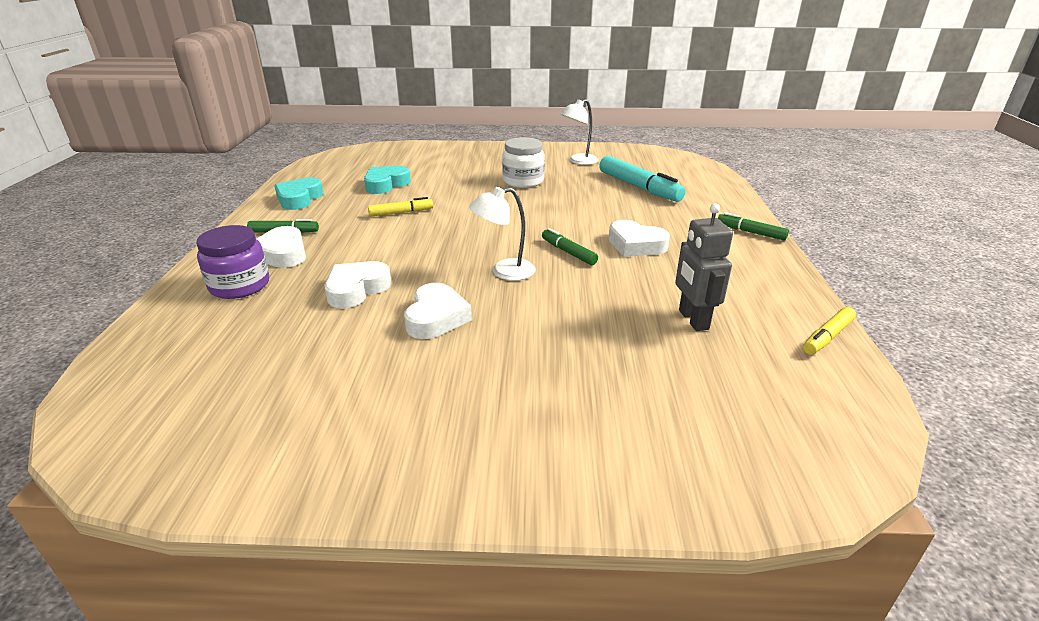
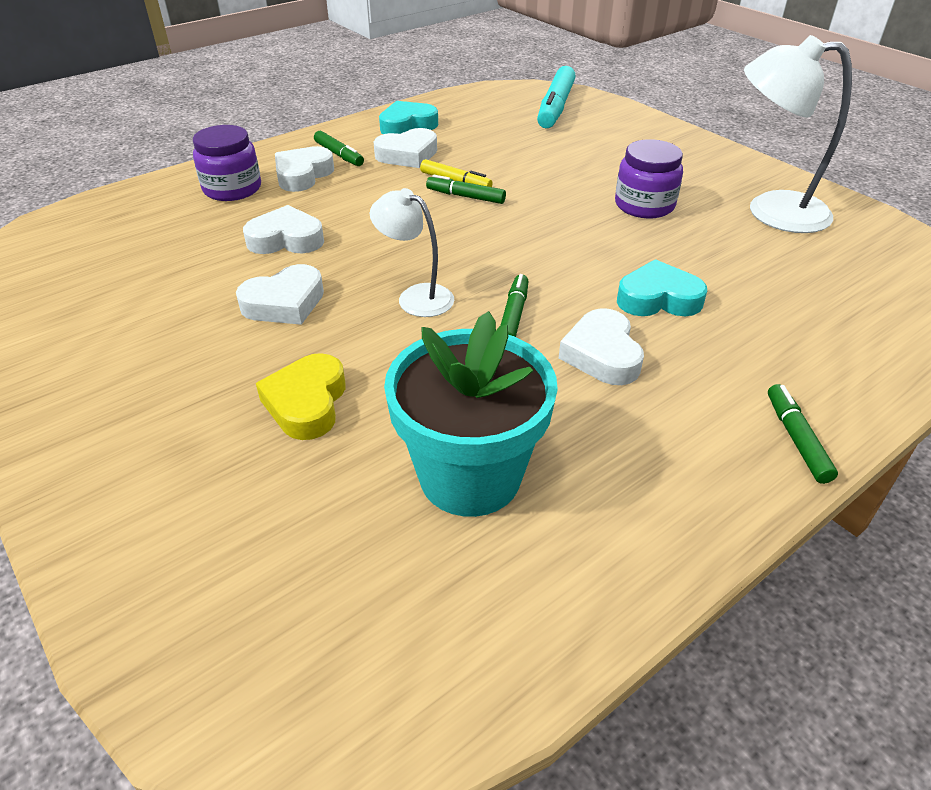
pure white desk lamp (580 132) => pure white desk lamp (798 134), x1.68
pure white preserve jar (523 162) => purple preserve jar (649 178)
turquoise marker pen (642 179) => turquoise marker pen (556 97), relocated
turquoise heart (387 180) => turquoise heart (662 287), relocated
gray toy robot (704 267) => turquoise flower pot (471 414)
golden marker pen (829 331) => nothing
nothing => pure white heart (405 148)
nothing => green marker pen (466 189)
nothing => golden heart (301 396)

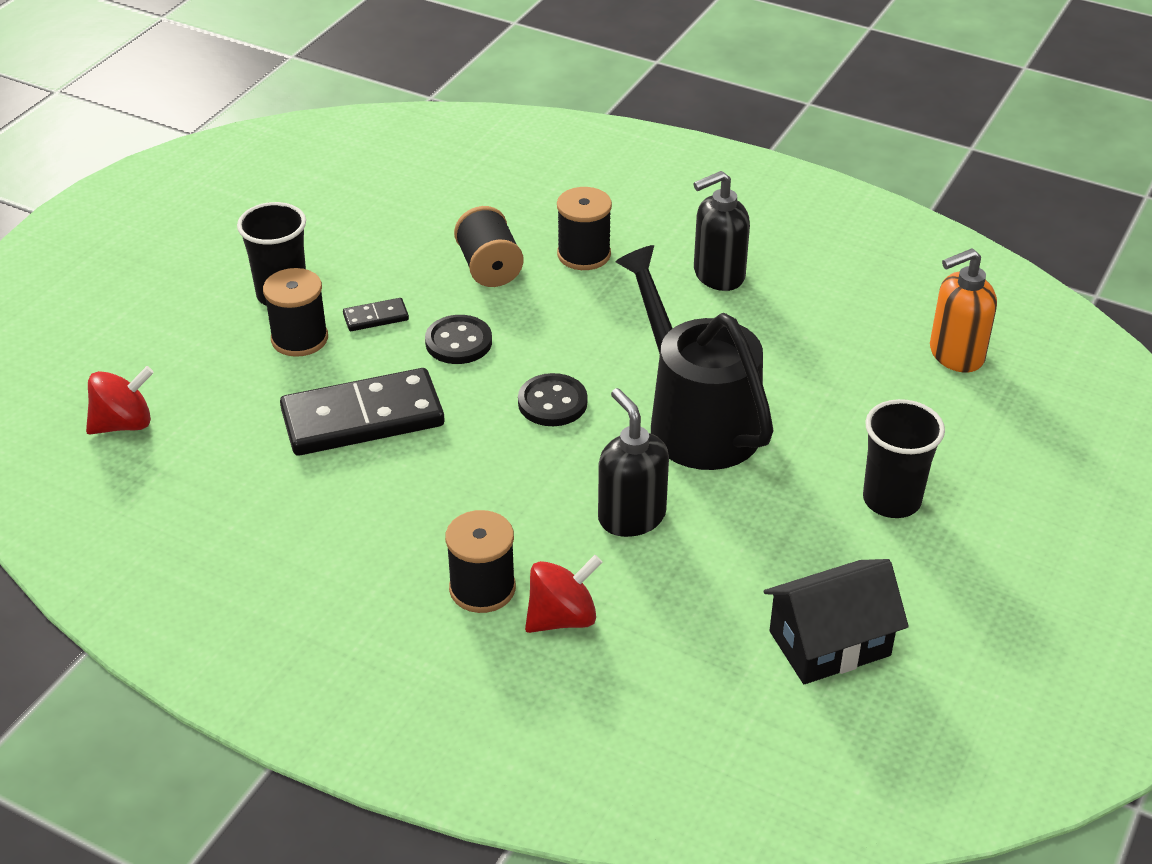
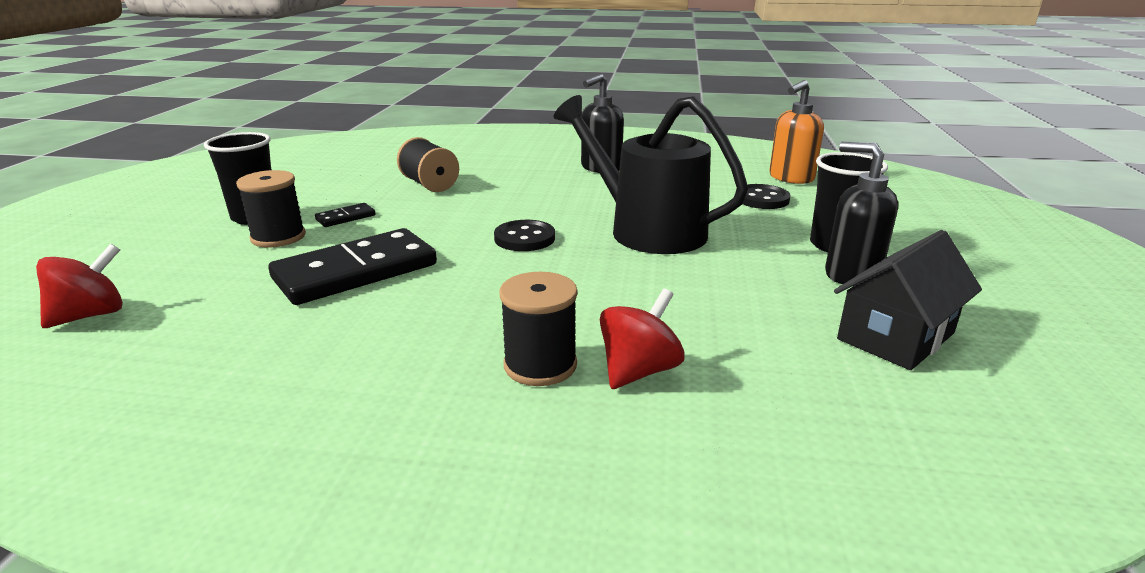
jet-black spool (584 228) => nothing
jet-black sewing button (458 339) => jet-black sewing button (763 196), relocated
jet-black pump bottle (633 462) => jet-black pump bottle (861 214), relocated

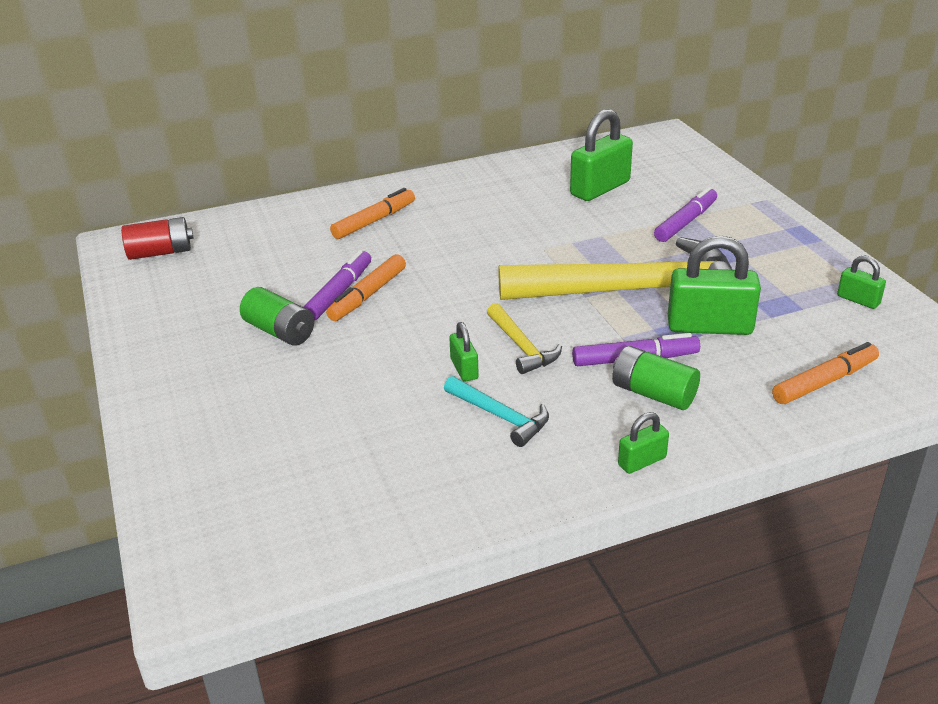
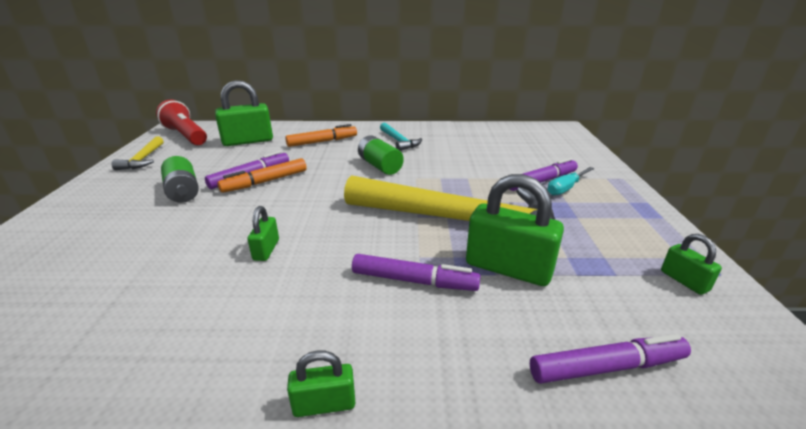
green padlock (601 155) => green padlock (244 113), relocated
red battery (157 238) => red torch (181 122)
golden carpenter's hammer (524 338) => golden carpenter's hammer (137 153), relocated
orange-coloured marker pen (825 373) => purple marker pen (610 359)
green battery (656 378) => green battery (381 155), relocated
turquoise carpenter's hammer (496 411) => turquoise carpenter's hammer (401 137), relocated
nothing => turquoise hand screwdriver (570 181)

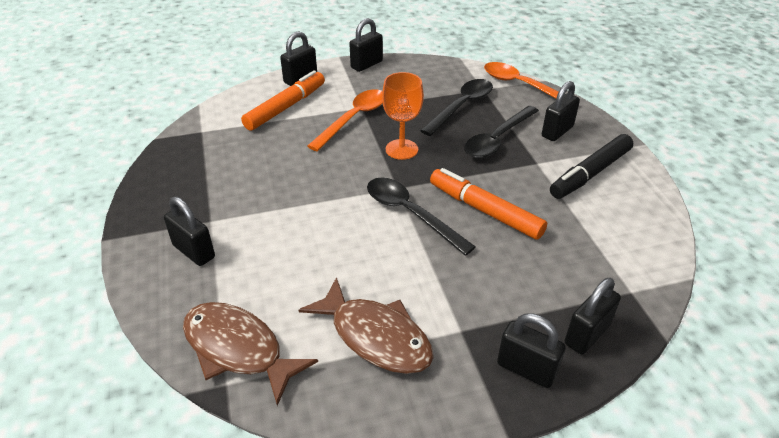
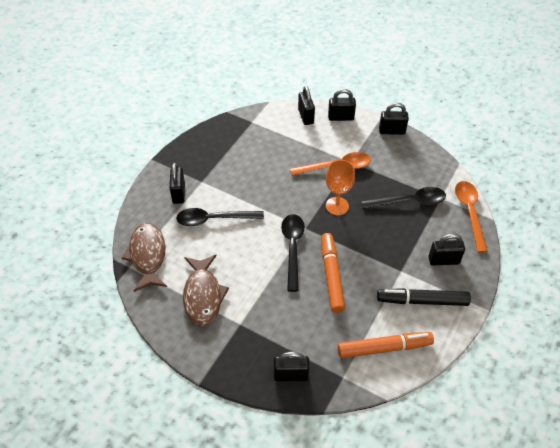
orange-coloured marker pen (283 100) => orange-coloured marker pen (386 345), relocated
jet-black spoon (501 132) => jet-black spoon (220 217), relocated
jet-black padlock (531 350) => jet-black padlock (306 105), relocated

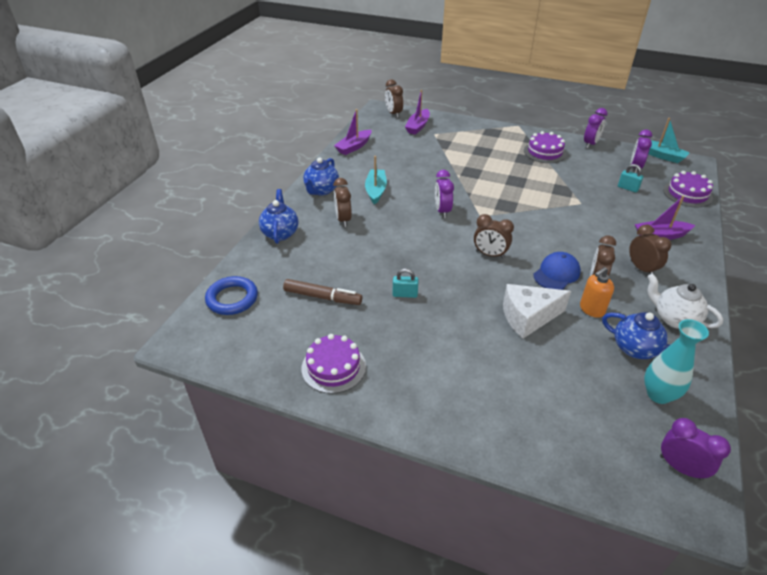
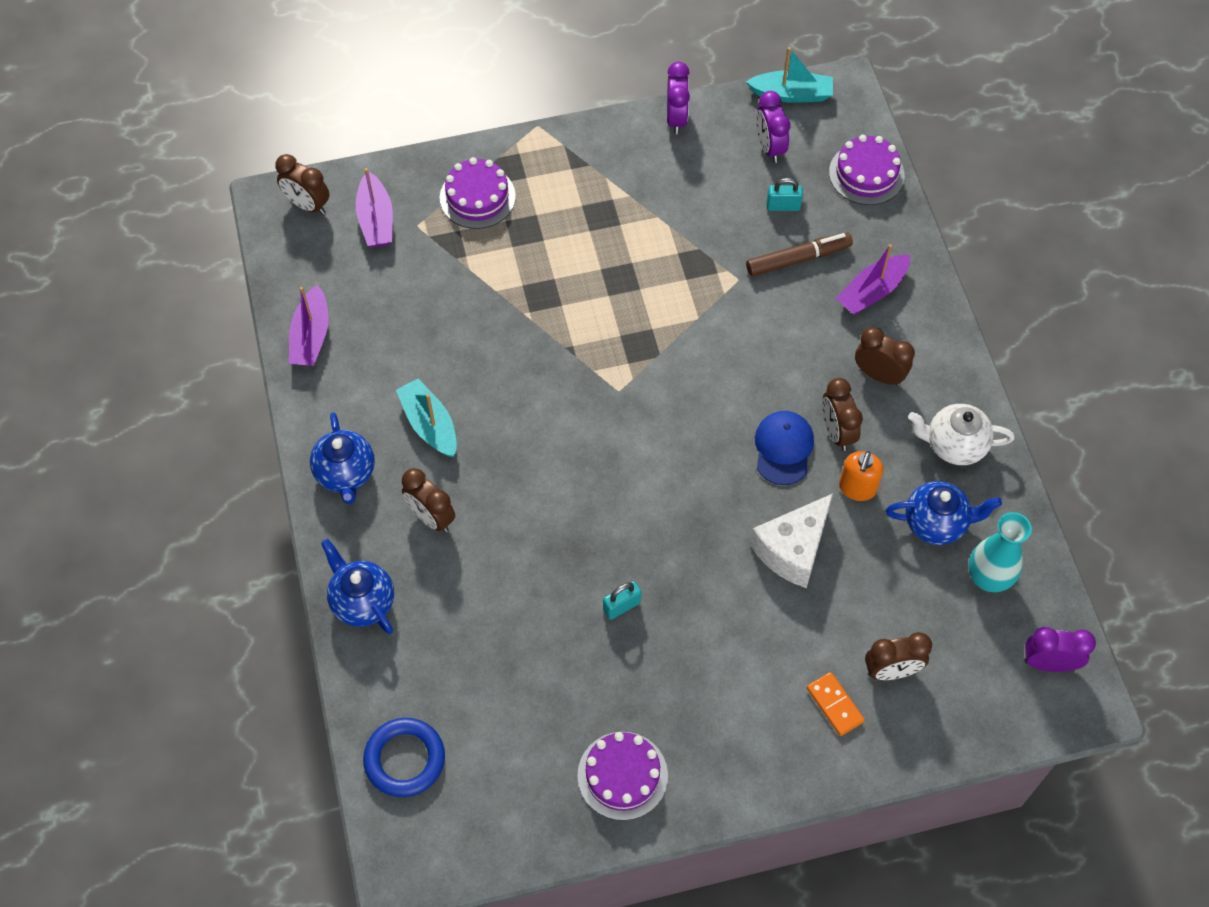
purple gateau (545 147) => purple gateau (478 193), relocated
purple clock (444 194) => nothing
brown clock (494 236) => brown clock (898 656), relocated
brown marker pen (322 292) => brown marker pen (799 254), relocated
nothing => orange-coloured domino tile (836 704)

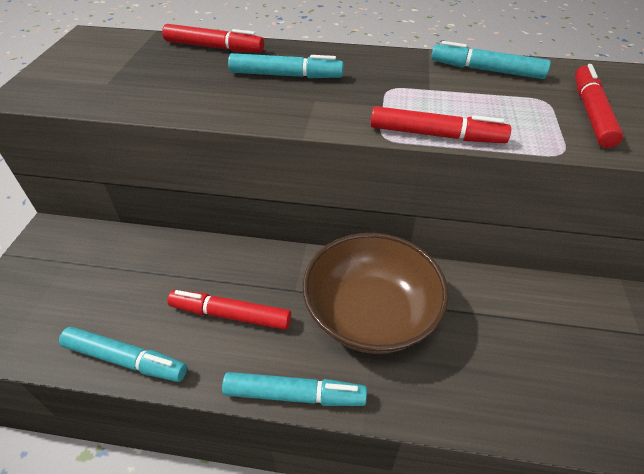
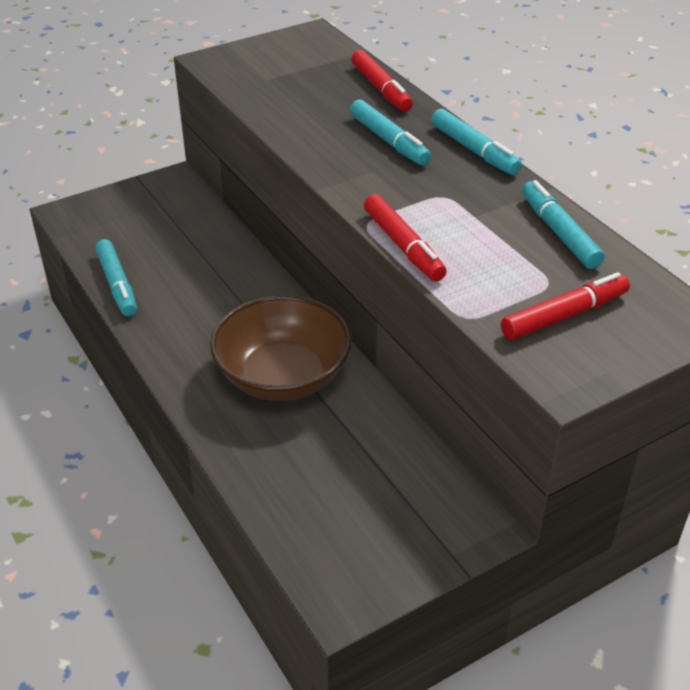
red marker pen (229 310) => nothing
turquoise marker pen (294 389) => turquoise marker pen (476 142), relocated

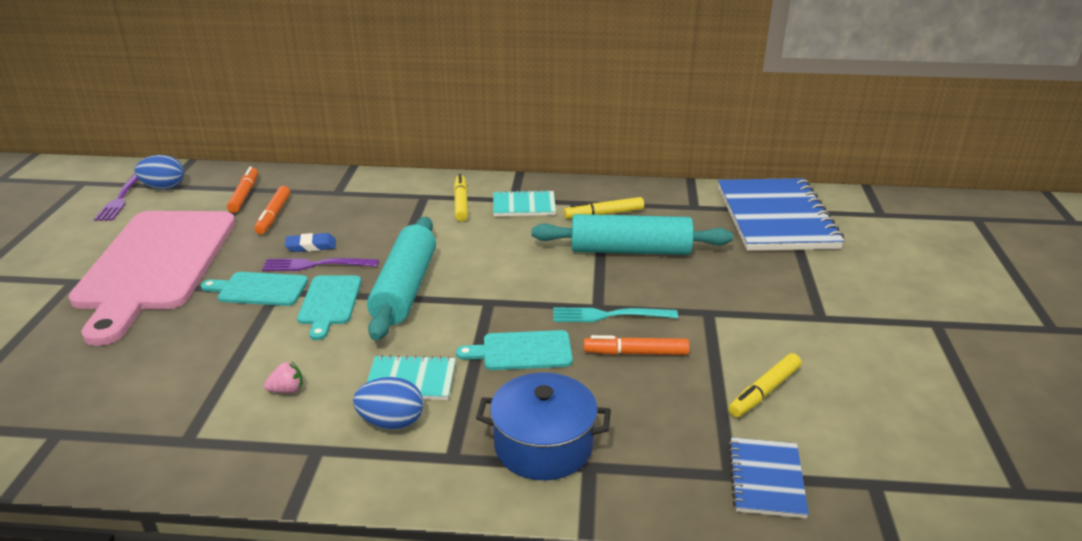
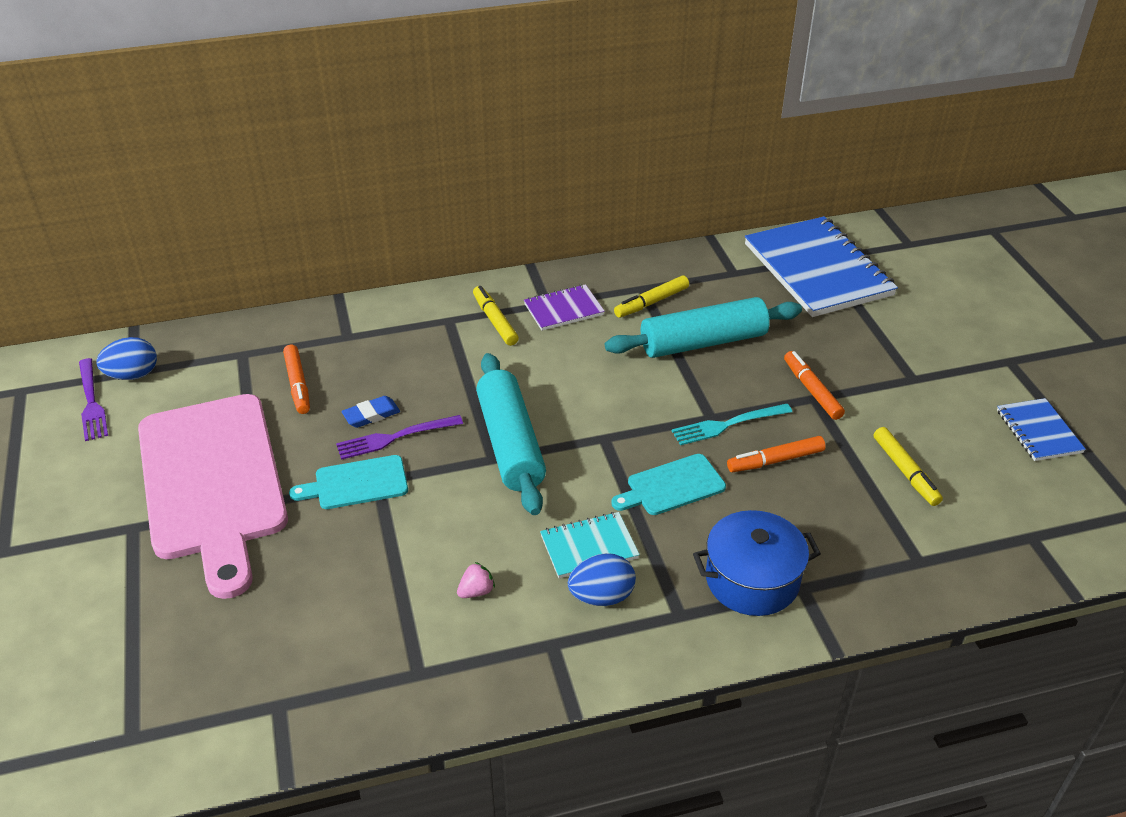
orange-coloured marker pen (242 190) => orange-coloured marker pen (814 385), relocated
turquoise exercise book (524 203) => purple exercise book (564 307)
turquoise chopping board (329 307) => nothing
golden marker pen (764 385) => golden marker pen (908 466), 45 degrees counterclockwise
cobalt exercise book (768 478) => cobalt exercise book (1041 429), relocated

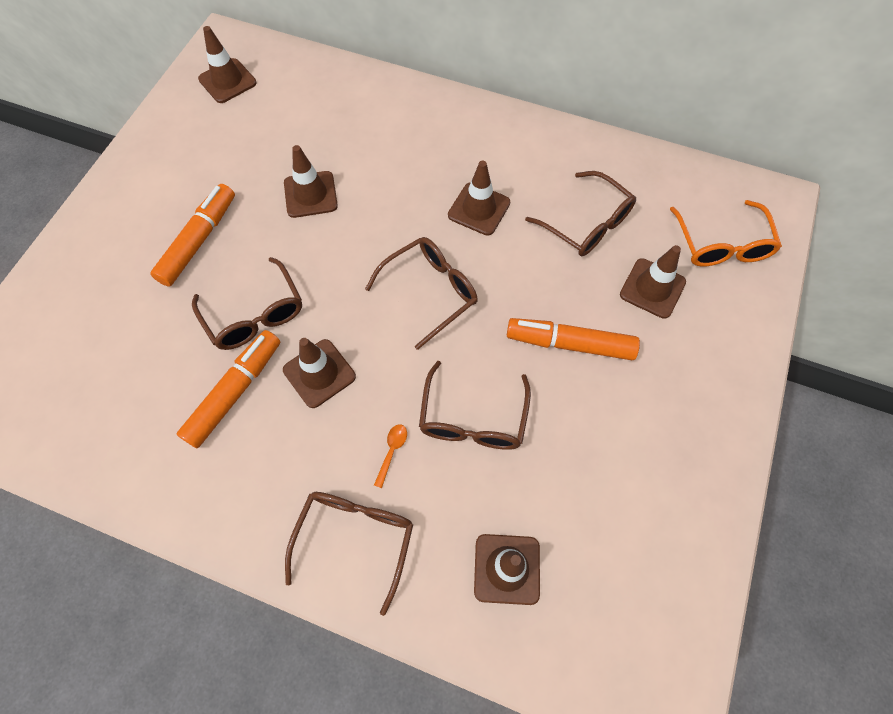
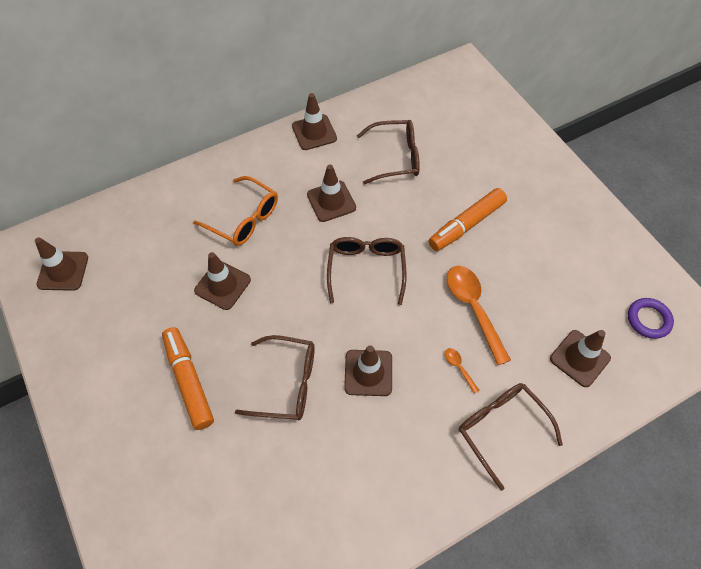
orange-coloured glasses (726 233) => orange-coloured glasses (235 211), relocated
brown traffic cone (653 282) => brown traffic cone (314 121), relocated
orange-coloured marker pen (228 389) => nothing
brown glasses (475 405) => orange-coloured spoon (479 315)
nothing => purple torus (651 318)

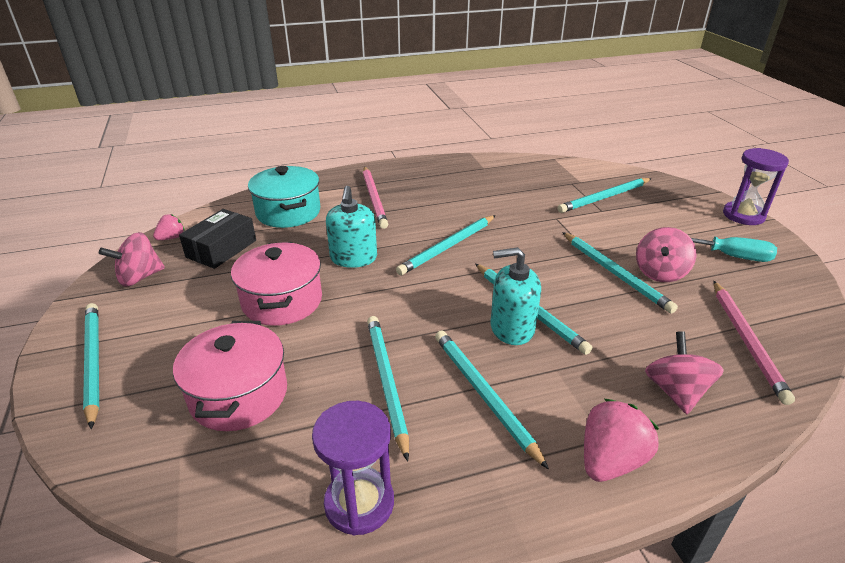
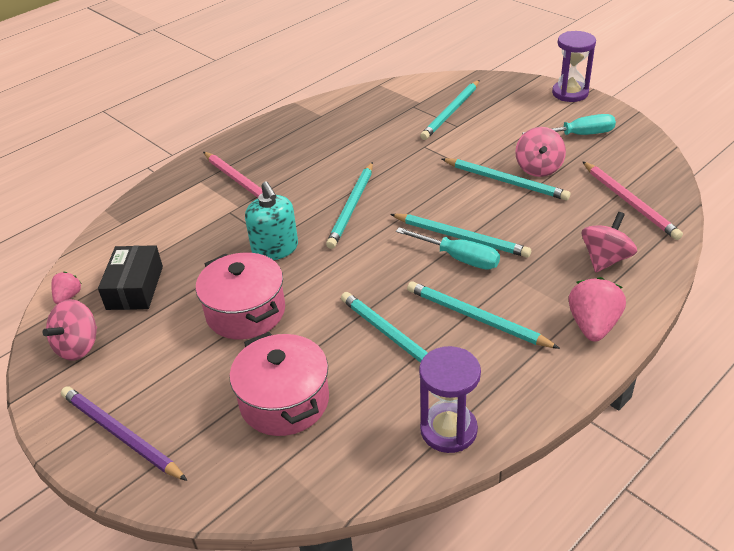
turquoise pot (284 197) => nothing
turquoise pump bottle (516 296) => turquoise hand screwdriver (448 248)
turquoise pencil (91 366) => purple pencil (124 433)
rose-pink toy top (684 372) => rose-pink toy top (609 242), 60 degrees clockwise

